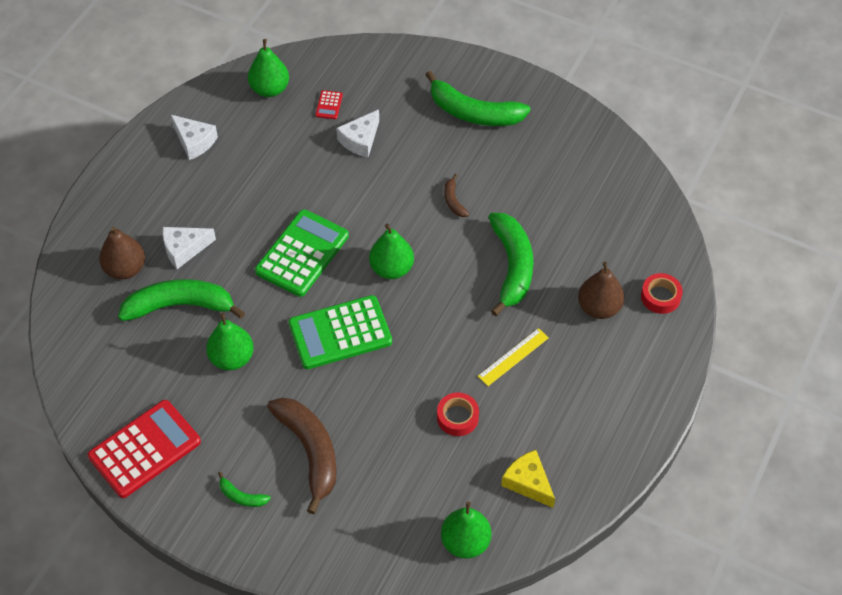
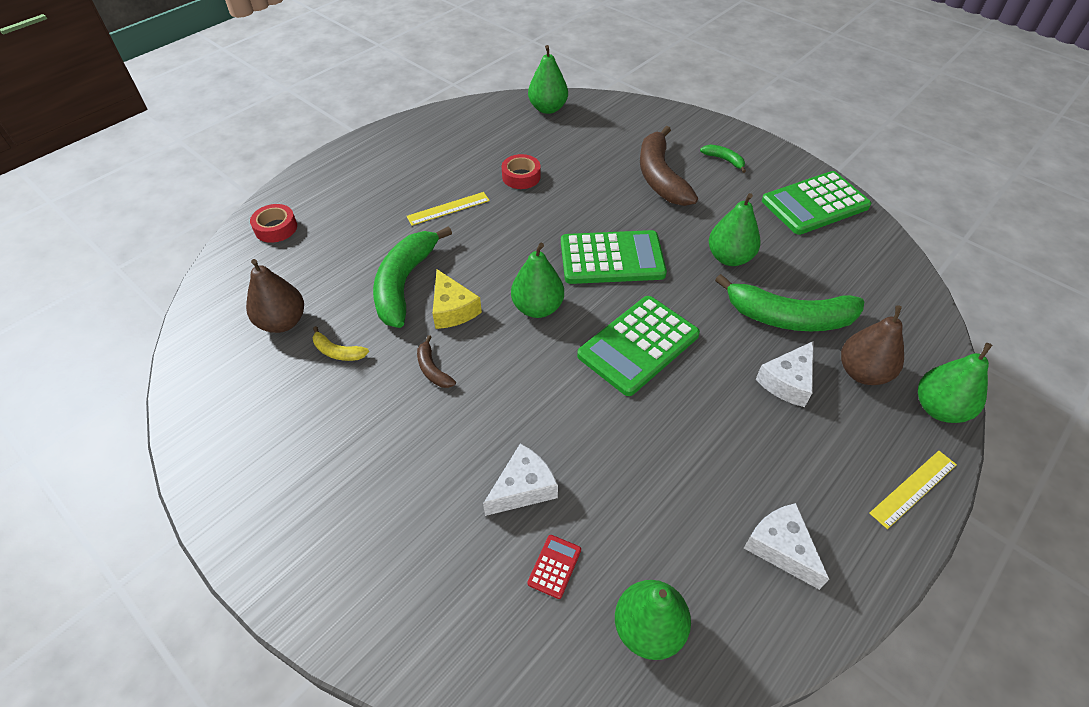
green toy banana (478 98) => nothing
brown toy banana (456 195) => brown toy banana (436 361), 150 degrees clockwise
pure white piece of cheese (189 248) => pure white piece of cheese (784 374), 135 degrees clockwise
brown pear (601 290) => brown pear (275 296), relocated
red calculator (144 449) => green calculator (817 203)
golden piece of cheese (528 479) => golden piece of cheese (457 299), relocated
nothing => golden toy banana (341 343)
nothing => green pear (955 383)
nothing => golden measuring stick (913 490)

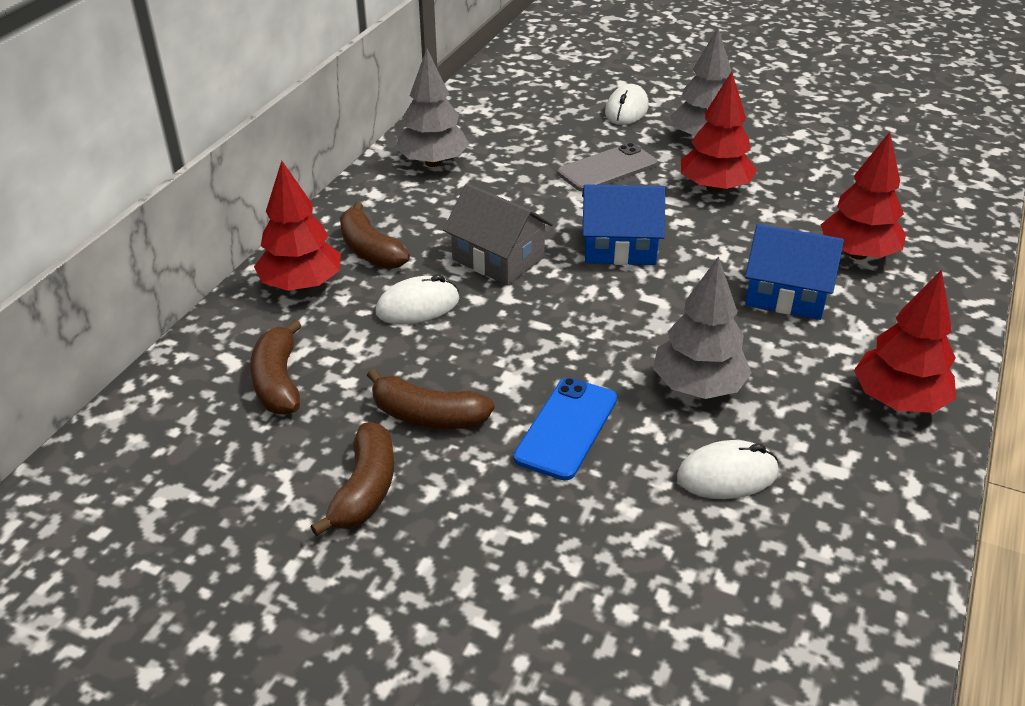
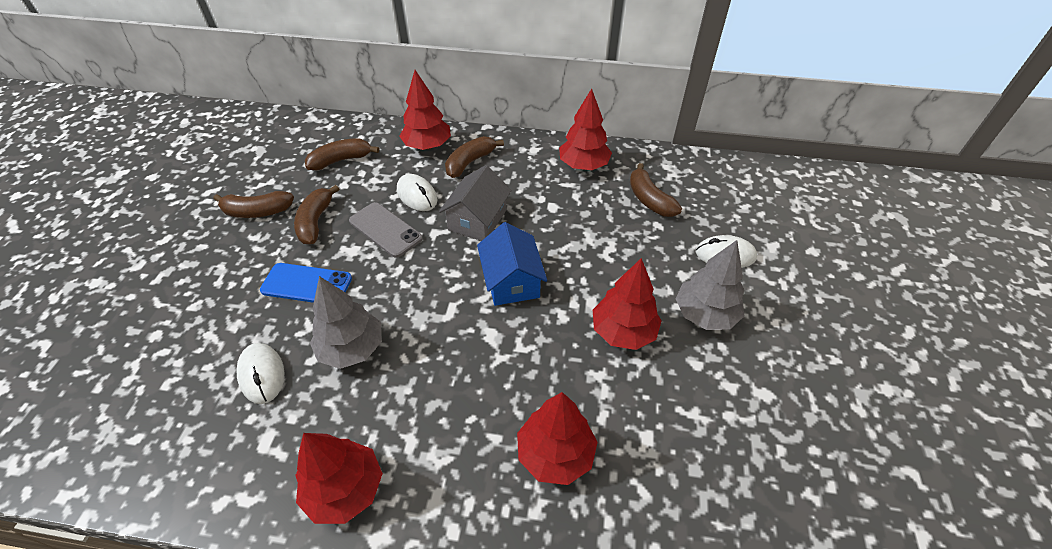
gray fir tree (432 108) => red fir tree (585 129)
gray phone (607 167) => gray phone (386 230), relocated
cobalt cottage (794 272) => nothing
nothing => brown toy banana (656 190)

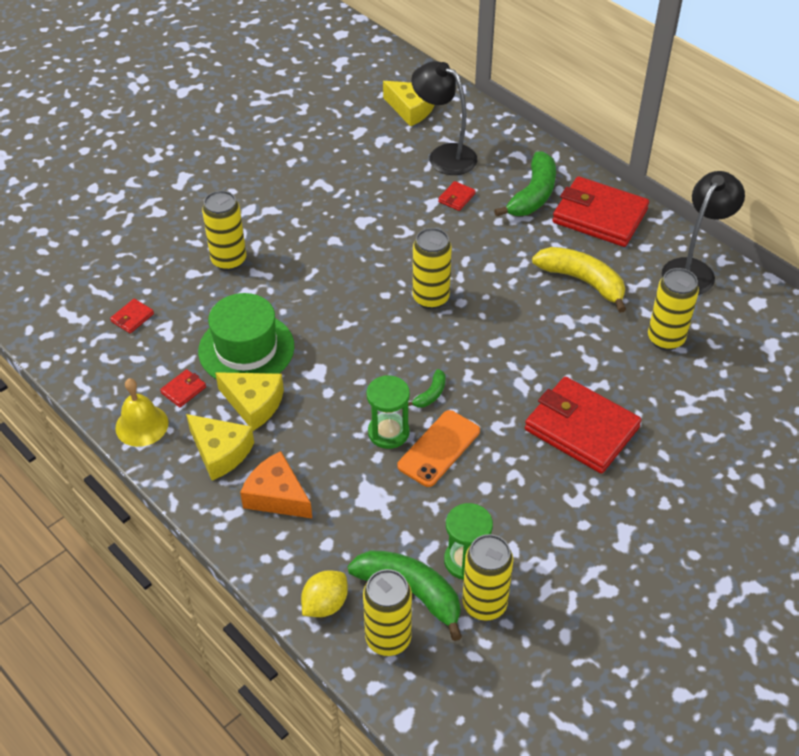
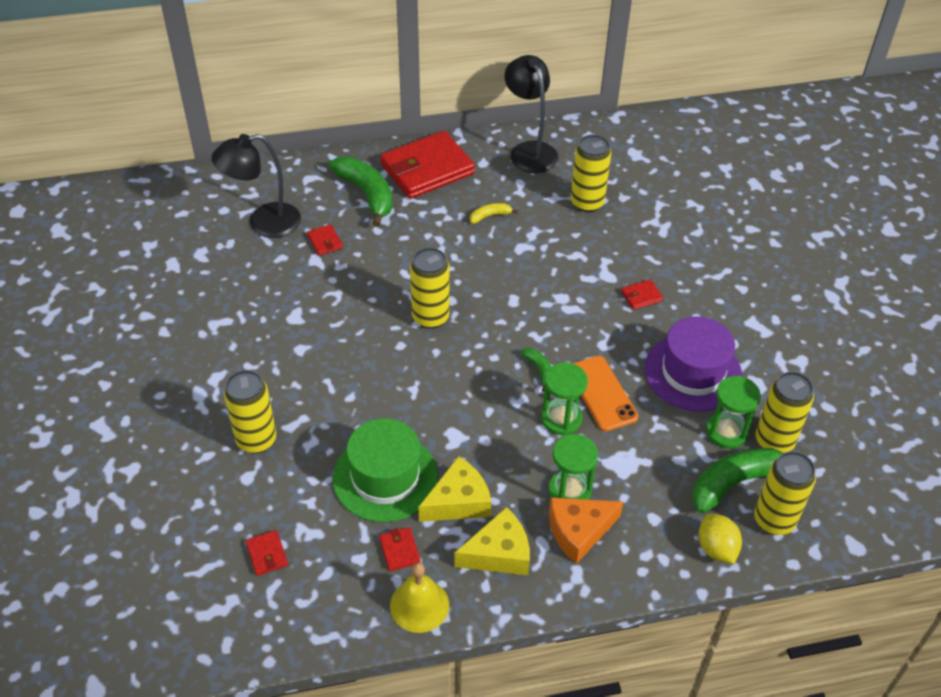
golden piece of cheese (408 104) => nothing
golden toy banana (579 280) => golden toy banana (494 213), x0.48
red wallet (583 425) => red wallet (642 295), x0.40
nothing => purple top hat (693 363)
nothing => green hourglass (573 467)

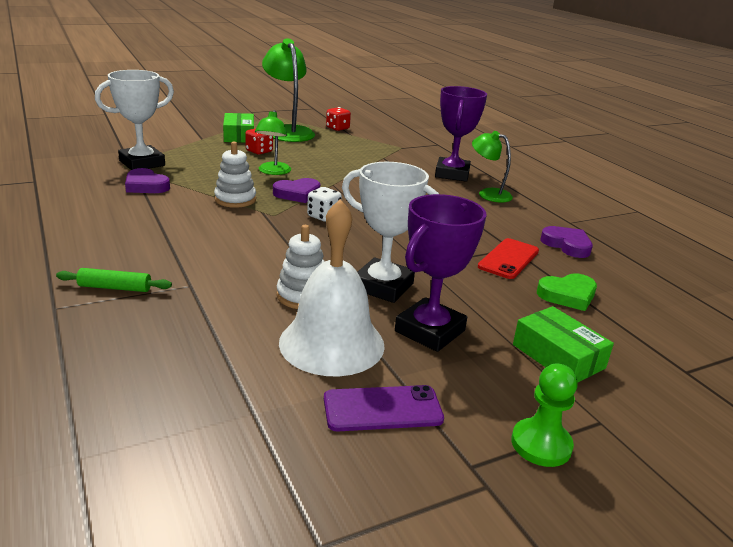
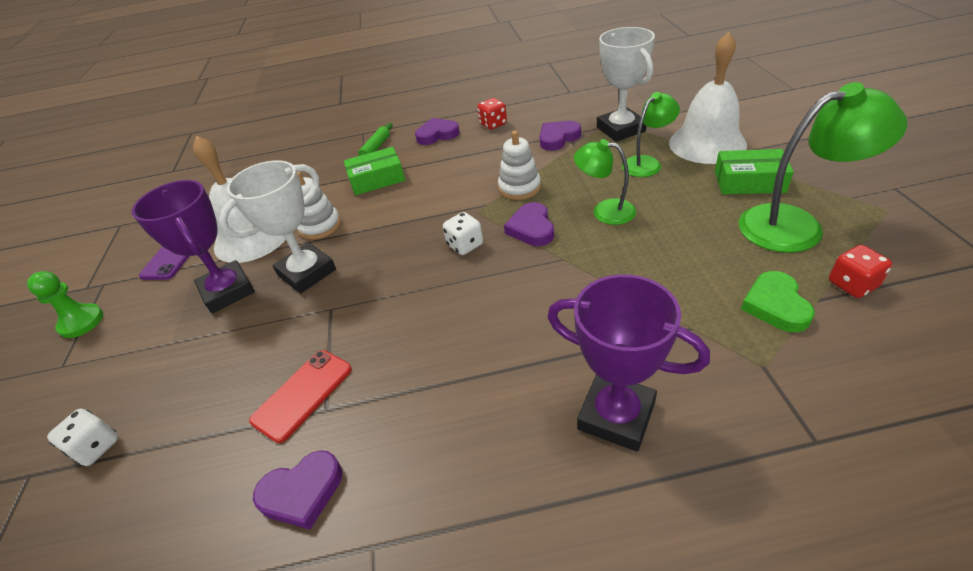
red game die (259 141) => red game die (492 114), relocated
green desk lamp (492 167) => green desk lamp (651 134), relocated
red phone (508 258) => red phone (300 396), 75 degrees clockwise
green heart (567 292) => green heart (778 301), relocated
green package (563 344) => green package (374 171), relocated
nothing => pure white bell (708 98)
nothing => purple heart (437 131)
nothing => pure white game die (82 437)

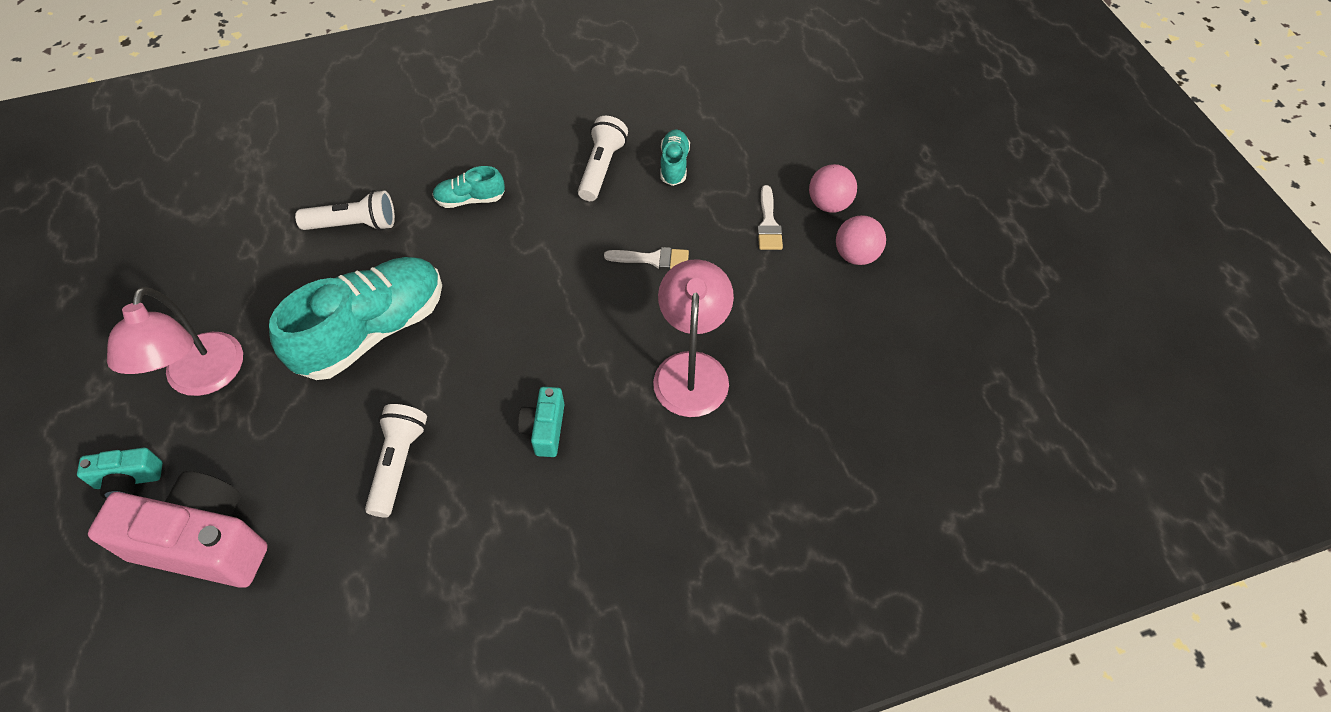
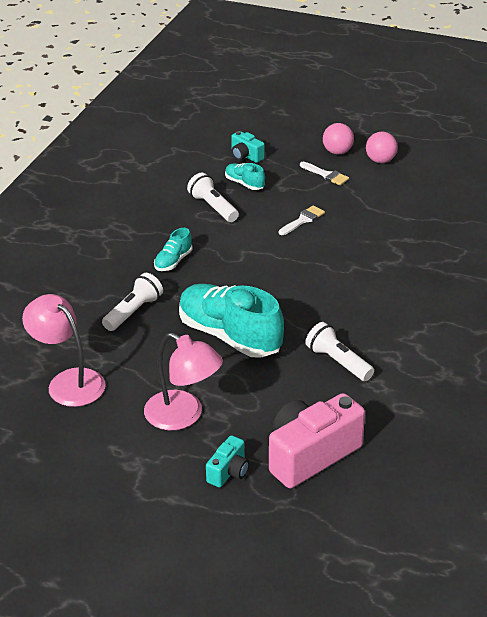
turquoise shoe (355 318) => turquoise shoe (231 321), 45 degrees counterclockwise
rose-pink desk lamp (693 338) => rose-pink desk lamp (64 350), relocated
turquoise compact camera (541 422) => turquoise compact camera (248 147), relocated

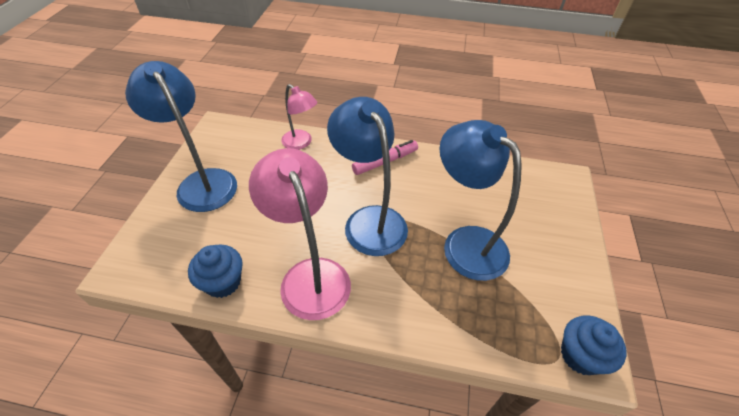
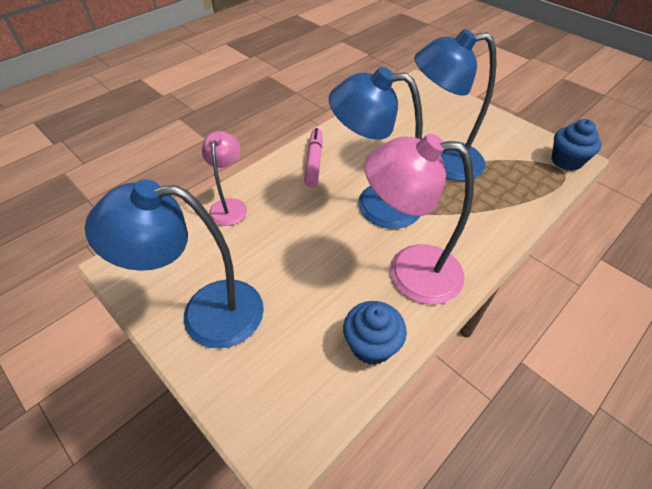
rose-pink desk lamp (299 117) => rose-pink desk lamp (224 178), 75 degrees counterclockwise

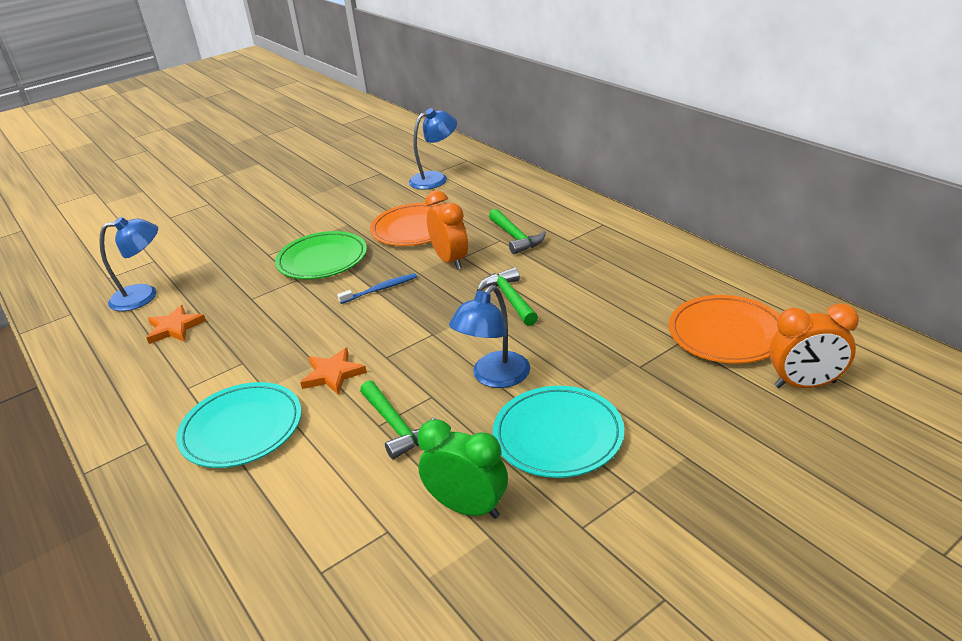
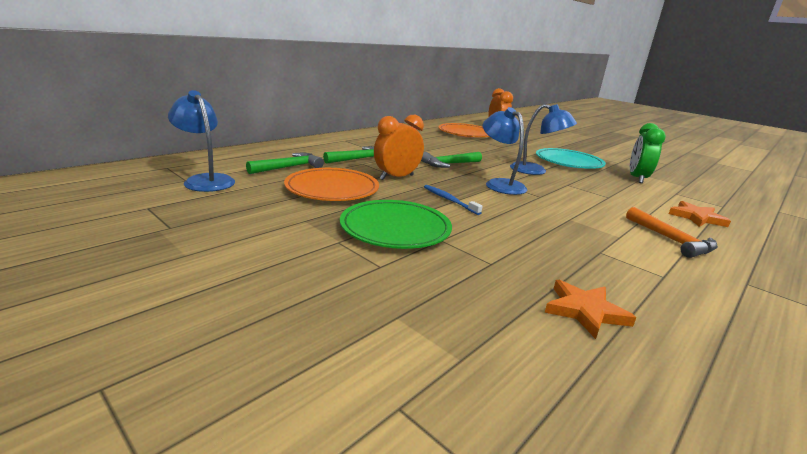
cobalt desk lamp (128 264) => cobalt desk lamp (504 151), relocated
orange-coloured five-pointed star (333 371) => orange-coloured five-pointed star (700 214), relocated
green carpenter's hammer (398 420) => green carpenter's hammer (285 163), relocated
turquoise plate (239 425) => orange-coloured carpenter's hammer (672 232)

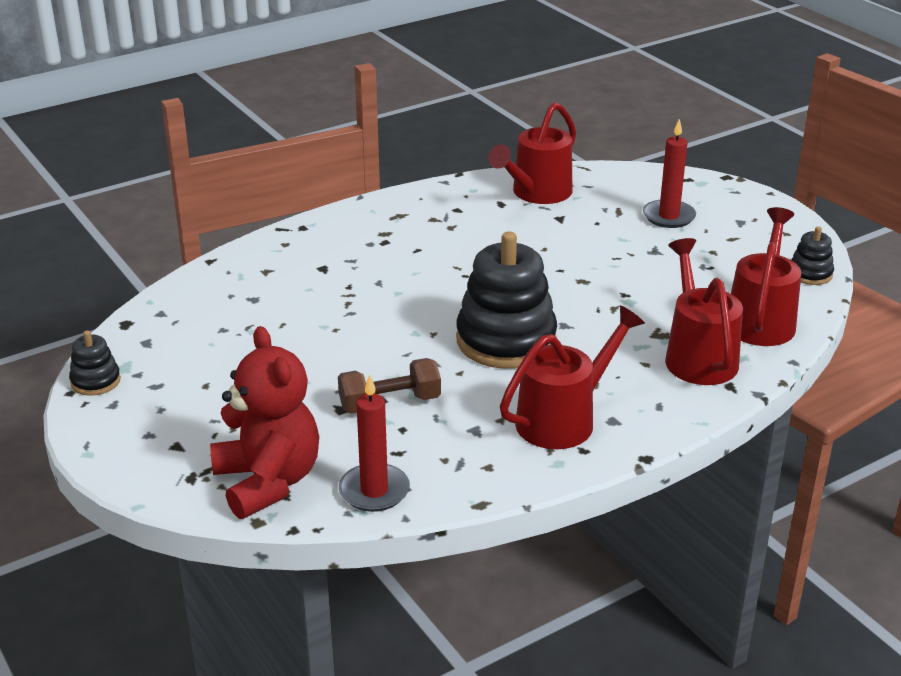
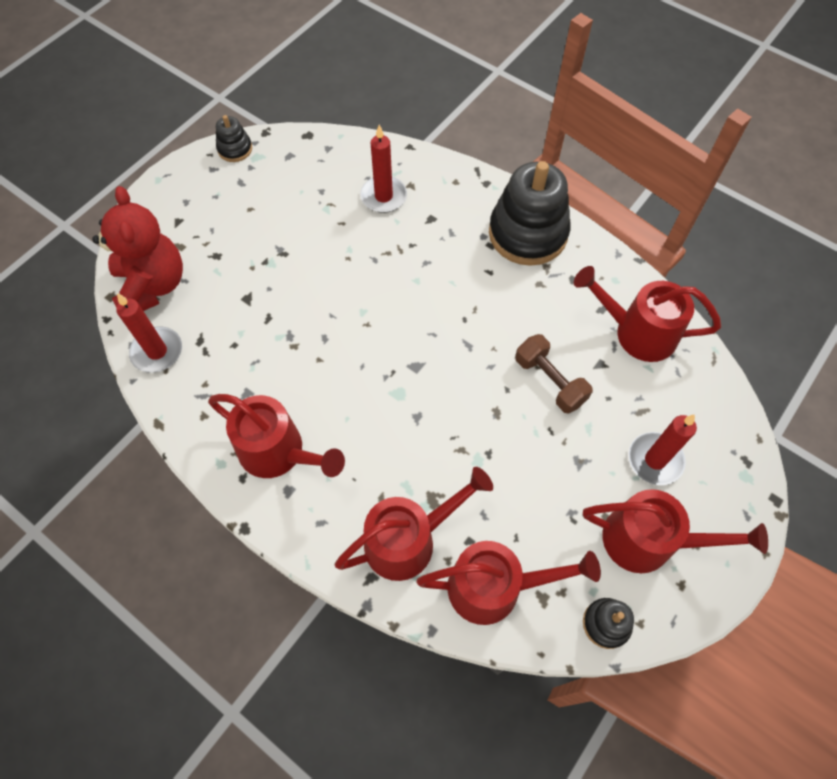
jet-black ring stacker (506 300) => jet-black ring stacker (530 213), relocated
red stuffed bear (264 422) => red stuffed bear (137 248), 60 degrees counterclockwise
brown hand weight (389 386) => brown hand weight (554 374), relocated
nothing => red candle (383 169)
nothing => red sprinkling can (675 531)

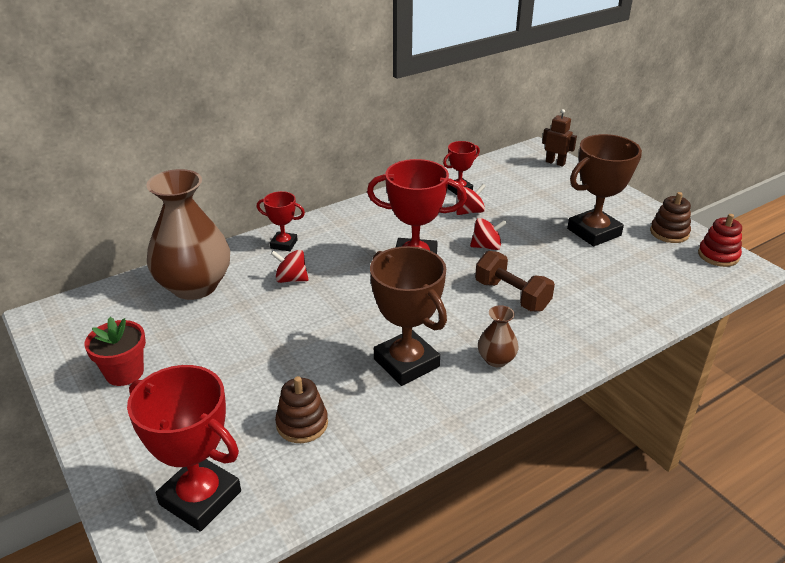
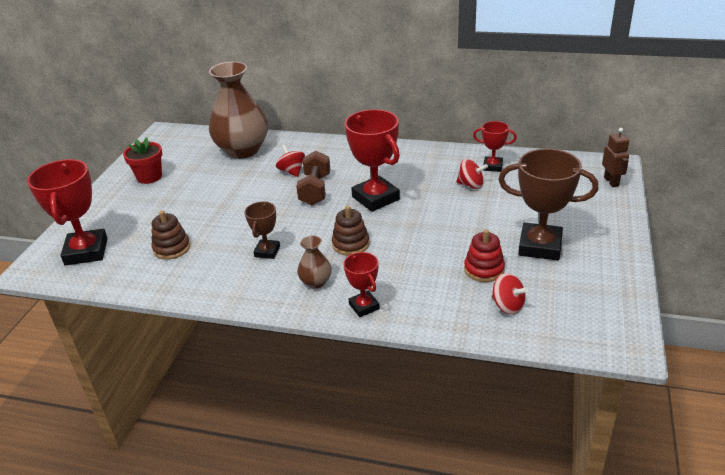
red trophy (281 221) => red trophy (362 284), relocated
brown ring stacker (670 217) => brown ring stacker (351 231), relocated
red ring stacker (720 240) => red ring stacker (484 255), relocated
red toy top (488 234) => red toy top (510 294), relocated
brown trophy (408 316) => brown trophy (262 230), x0.54
brown hand weight (515 281) => brown hand weight (313 178), relocated

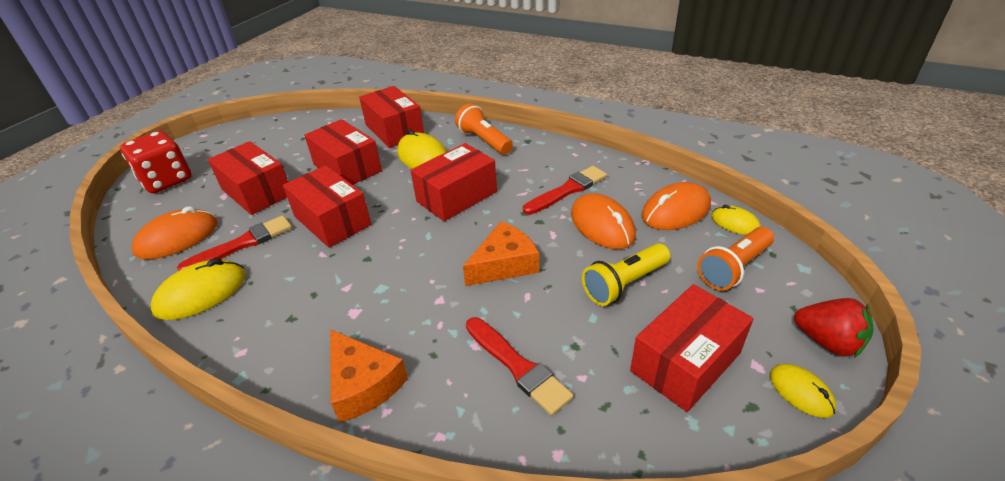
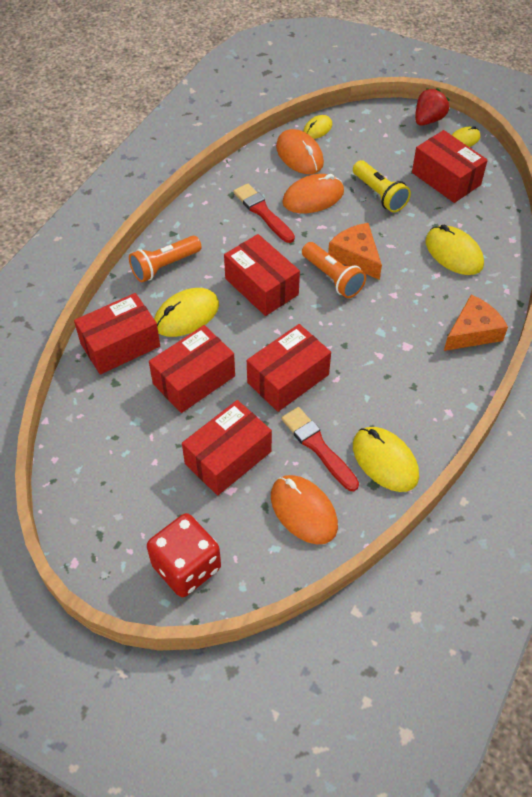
orange-coloured torch (735 259) => orange-coloured torch (334 270), relocated
red paint brush (520 366) => golden mouse (454 250)

